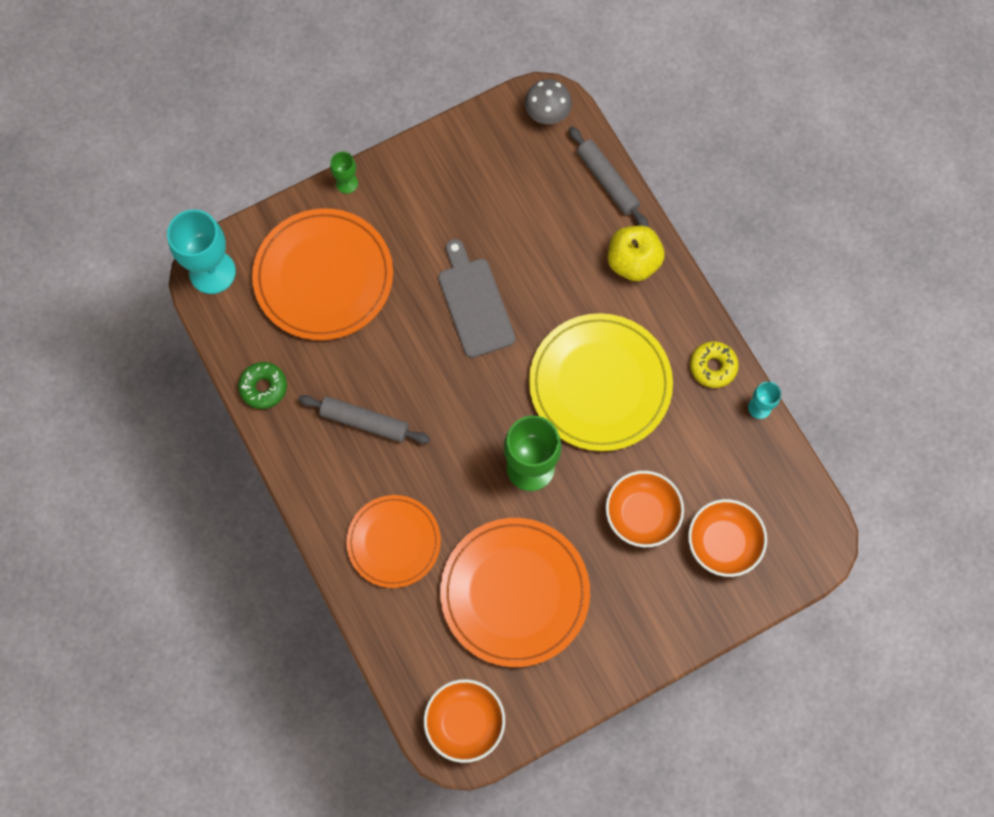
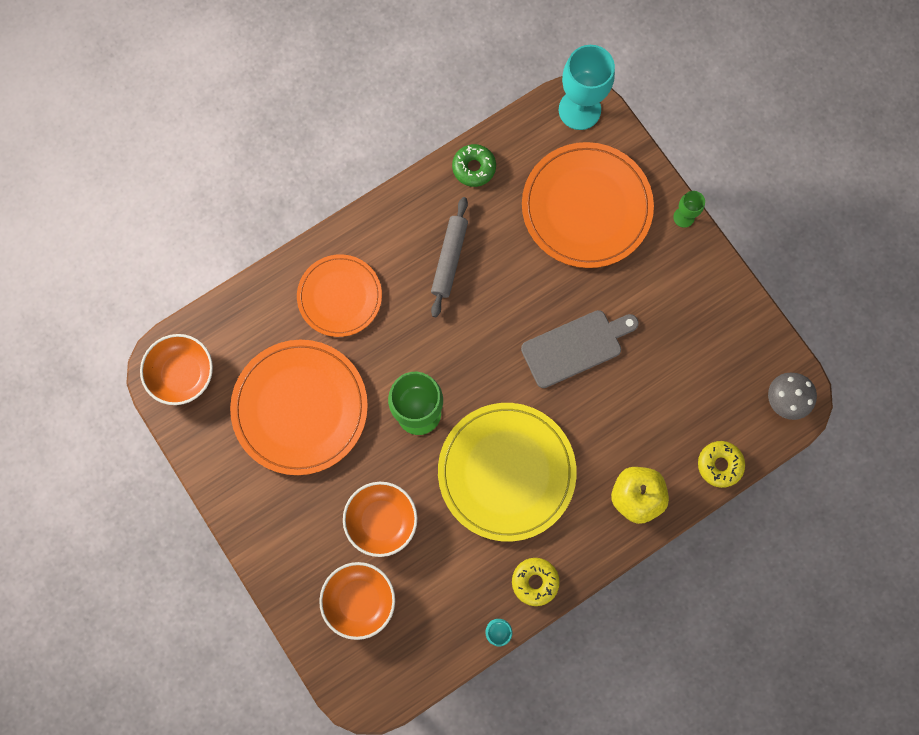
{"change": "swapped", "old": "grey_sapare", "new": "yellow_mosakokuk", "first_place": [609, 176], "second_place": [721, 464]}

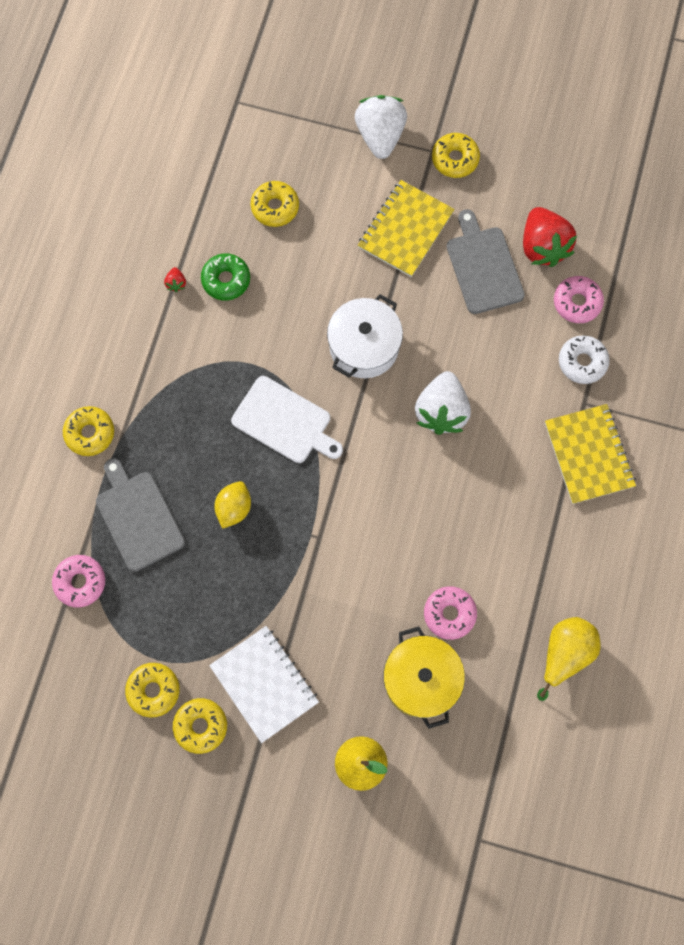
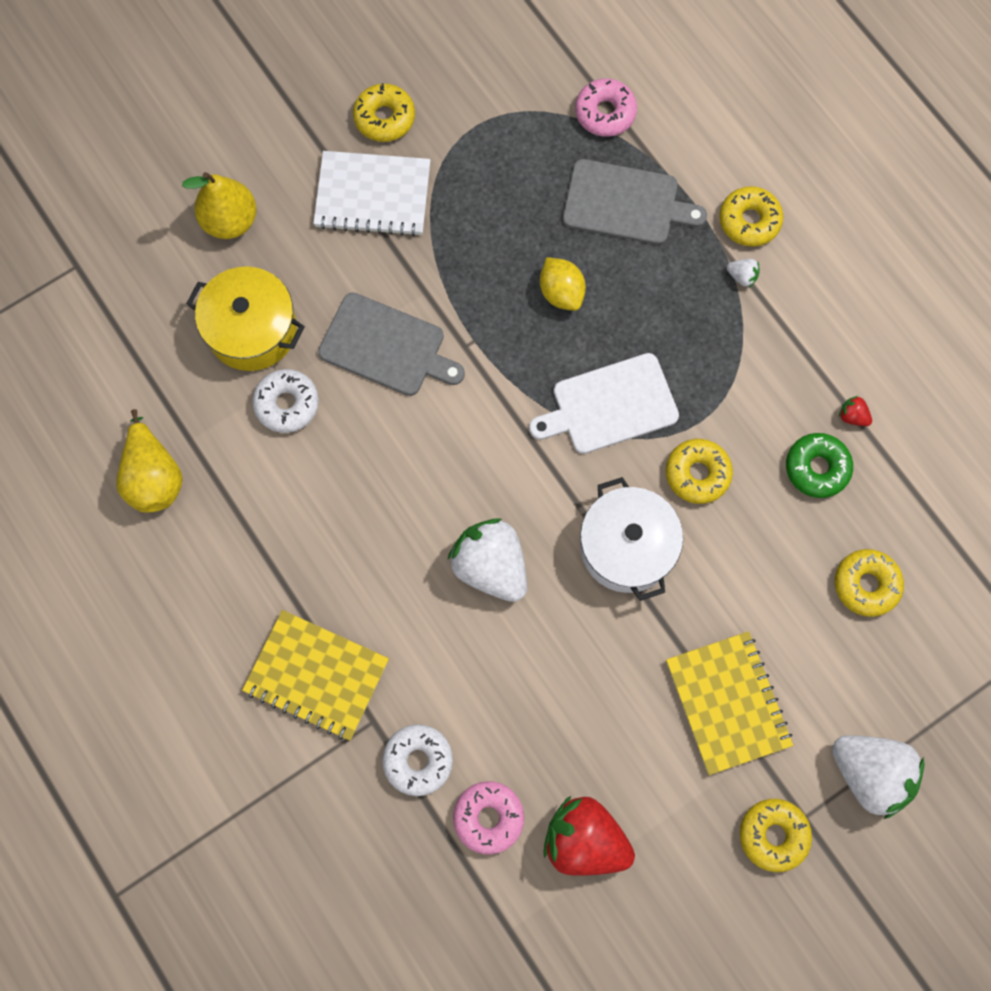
{"change": "new", "new": "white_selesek", "second_place": [743, 273]}
{"change": "shifted", "old": "yellow_mosakokuk", "first_place": [152, 690], "second_place": [699, 471]}
{"change": "shifted", "old": "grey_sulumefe", "first_place": [486, 261], "second_place": [391, 344]}
{"change": "repainted", "old": "pink_mosakokuk", "new": "white_mosakokuk", "first_place": [450, 613], "second_place": [285, 401]}

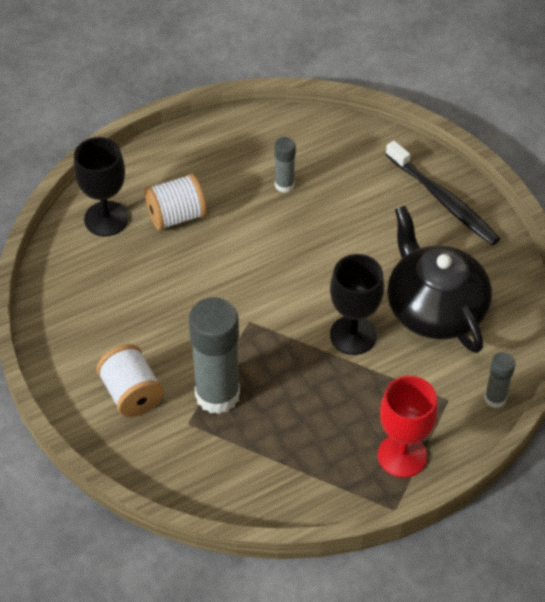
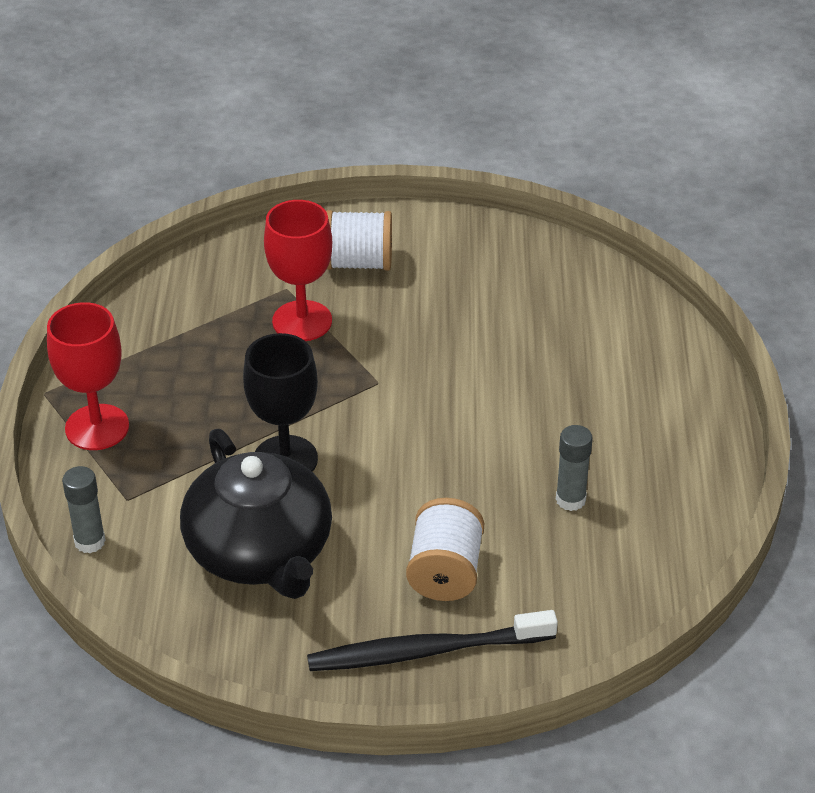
{"change": "gone", "old": "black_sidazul", "first_place": [101, 186]}
{"change": "shifted", "old": "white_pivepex", "first_place": [175, 202], "second_place": [445, 549]}
{"change": "swapped", "old": "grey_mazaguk", "new": "red_sidazul", "first_place": [214, 355], "second_place": [298, 270]}
{"change": "rotated", "old": "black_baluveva", "first_place": [439, 279], "second_place": [256, 514], "degrees": 60}

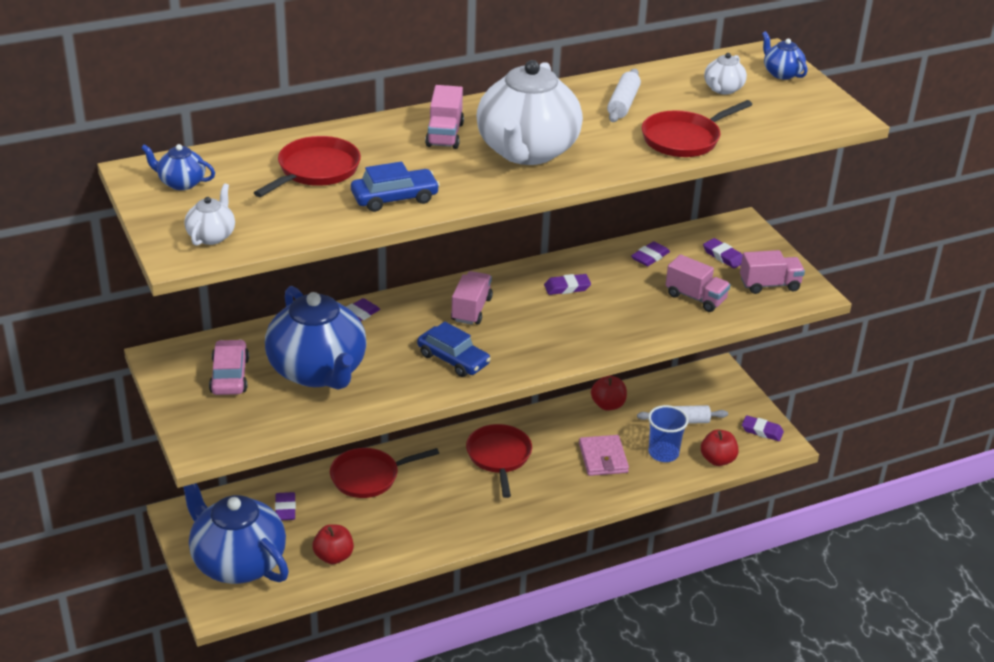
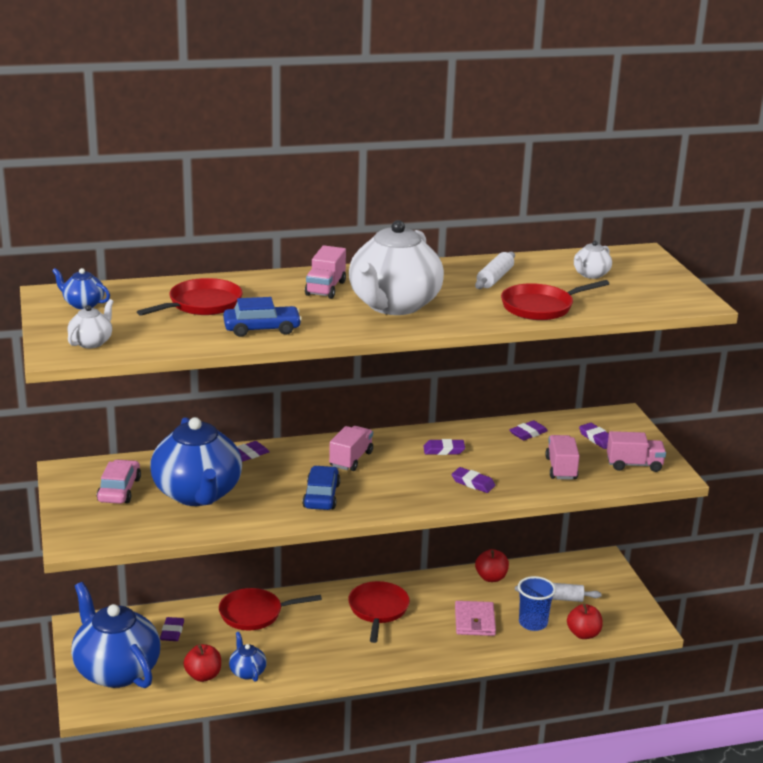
{"change": "shifted", "old": "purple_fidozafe", "first_place": [763, 428], "second_place": [474, 480]}
{"change": "shifted", "old": "blue_baluveva", "first_place": [785, 55], "second_place": [247, 657]}
{"change": "rotated", "old": "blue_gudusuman", "first_place": [454, 349], "second_place": [321, 488], "degrees": -135}
{"change": "rotated", "old": "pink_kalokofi", "first_place": [698, 283], "second_place": [562, 457], "degrees": -135}

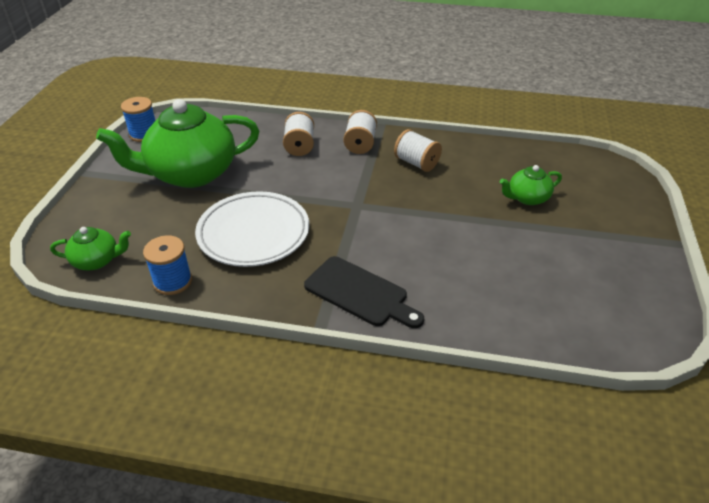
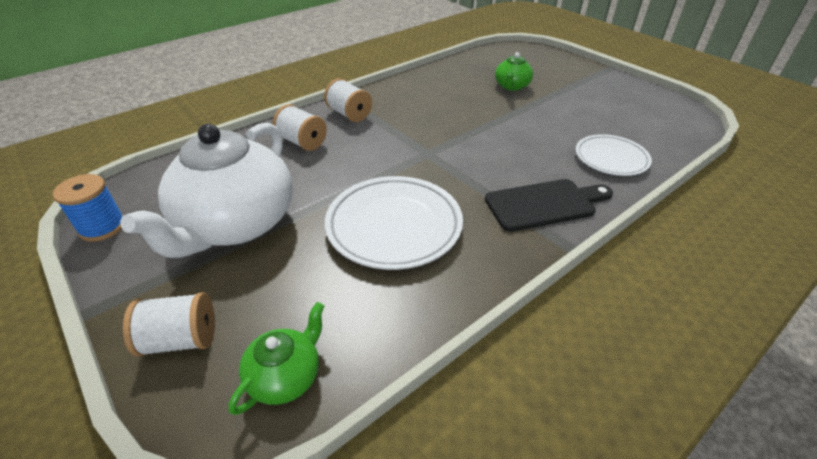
{"change": "gone", "old": "blue_pivepex", "first_place": [167, 265]}
{"change": "new", "new": "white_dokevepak", "second_place": [614, 155]}
{"change": "shifted", "old": "white_pivepex", "first_place": [418, 150], "second_place": [169, 324]}
{"change": "repainted", "old": "green_baluveva", "new": "white_baluveva", "first_place": [177, 143], "second_place": [206, 190]}

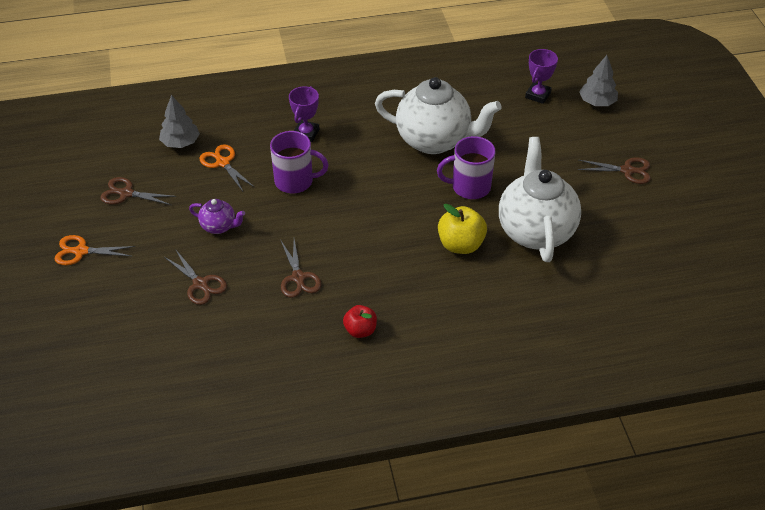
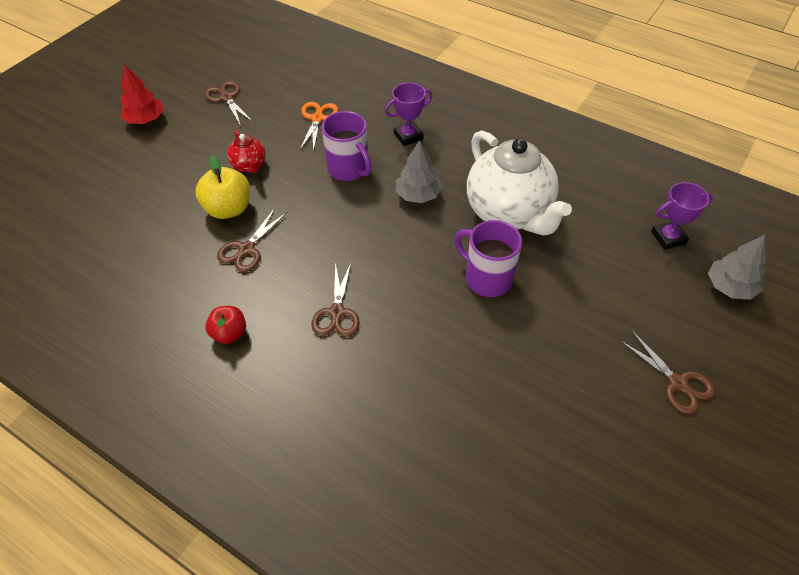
{"change": "gone", "old": "white_baluveva", "first_place": [540, 199]}
{"change": "shifted", "old": "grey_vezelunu", "first_place": [179, 121], "second_place": [419, 171]}
{"change": "shifted", "old": "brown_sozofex", "first_place": [195, 277], "second_place": [335, 299]}
{"change": "shifted", "old": "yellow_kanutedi", "first_place": [462, 229], "second_place": [222, 187]}
{"change": "swapped", "old": "orange_sozofex", "new": "red_vezelunu", "first_place": [94, 250], "second_place": [142, 94]}
{"change": "repainted", "old": "purple_baluveva", "new": "red_baluveva", "first_place": [217, 216], "second_place": [246, 151]}

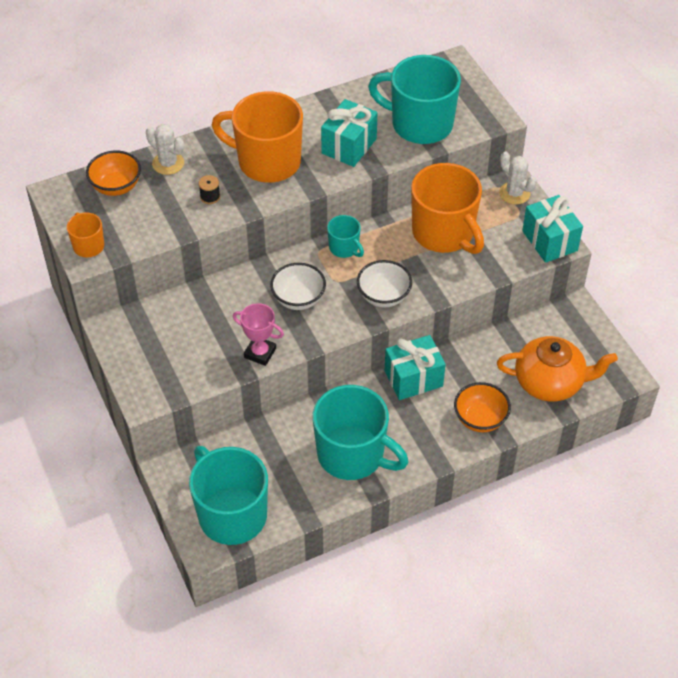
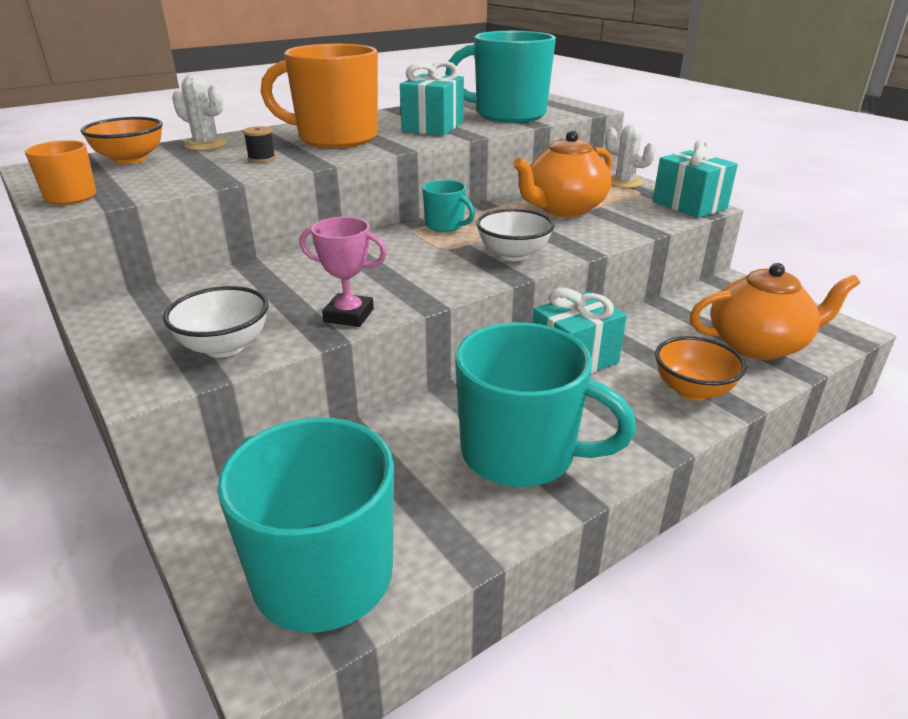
{"change": "shifted", "old": "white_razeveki", "first_place": [298, 286], "second_place": [216, 322]}
{"change": "swapped", "old": "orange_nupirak", "new": "orange_baluveva", "first_place": [447, 208], "second_place": [562, 173]}

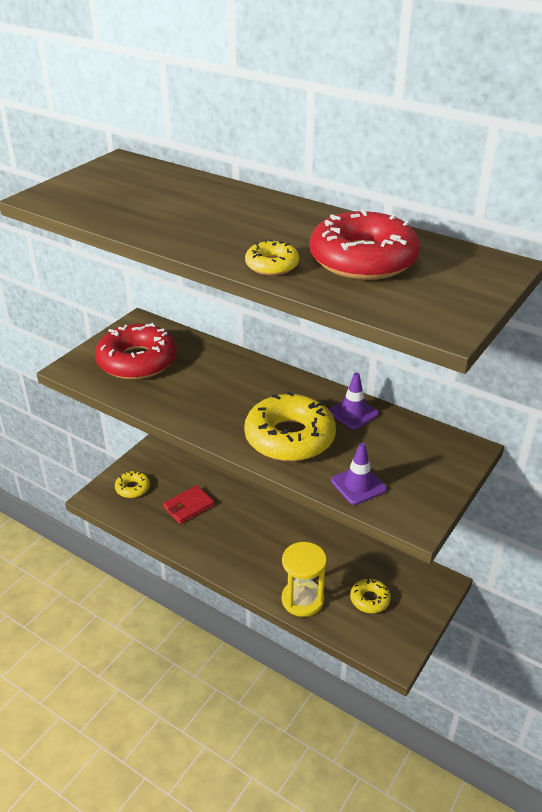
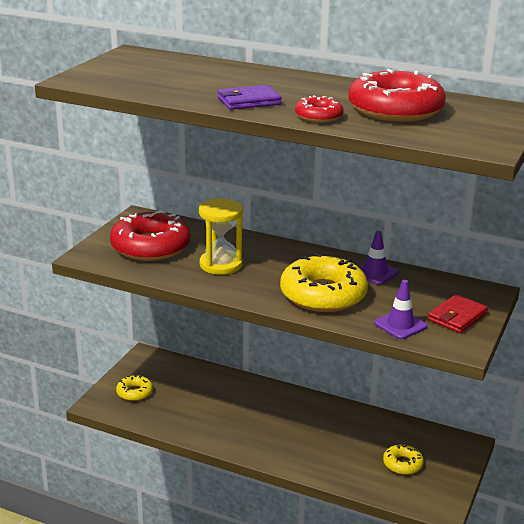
{"change": "new", "new": "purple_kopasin", "second_place": [250, 97]}
{"change": "shifted", "old": "red_kopasin", "first_place": [188, 504], "second_place": [458, 313]}
{"change": "shifted", "old": "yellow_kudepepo", "first_place": [304, 579], "second_place": [221, 236]}
{"change": "repainted", "old": "yellow_mosakokuk", "new": "red_mosakokuk", "first_place": [272, 257], "second_place": [319, 109]}

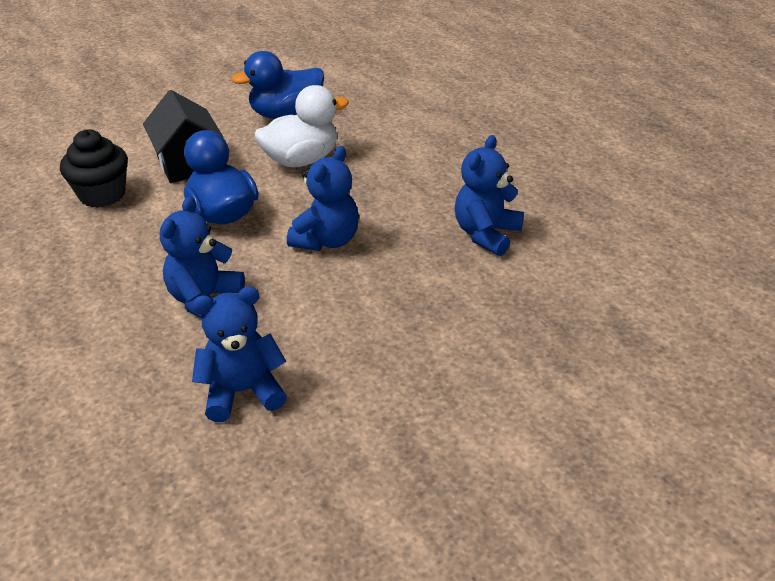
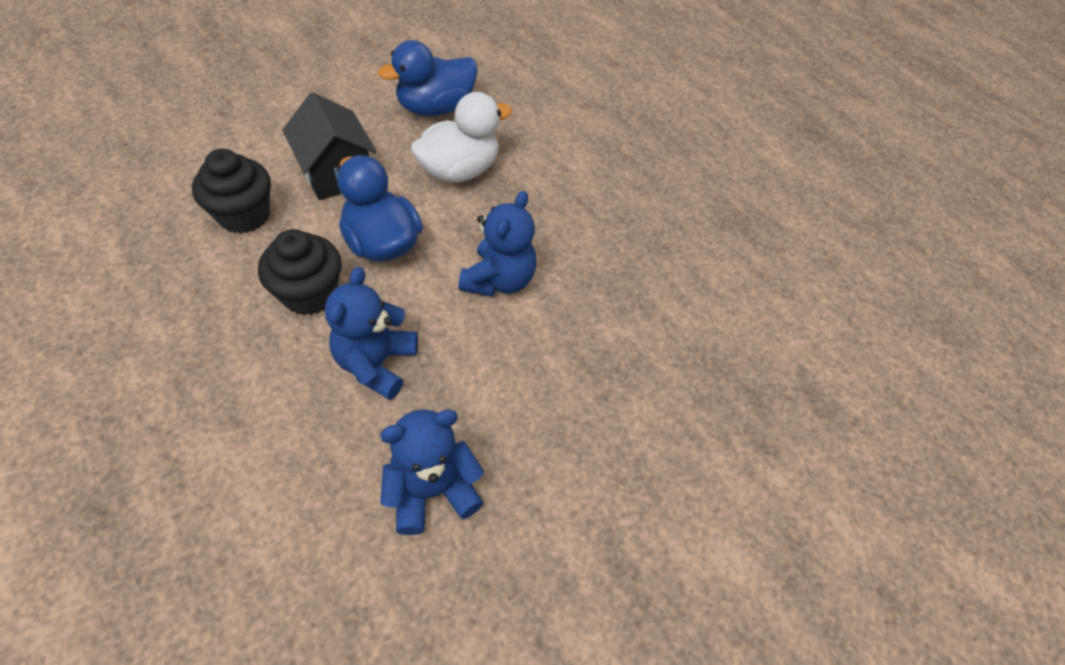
{"change": "gone", "old": "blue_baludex", "first_place": [489, 195]}
{"change": "new", "new": "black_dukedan", "second_place": [300, 272]}

